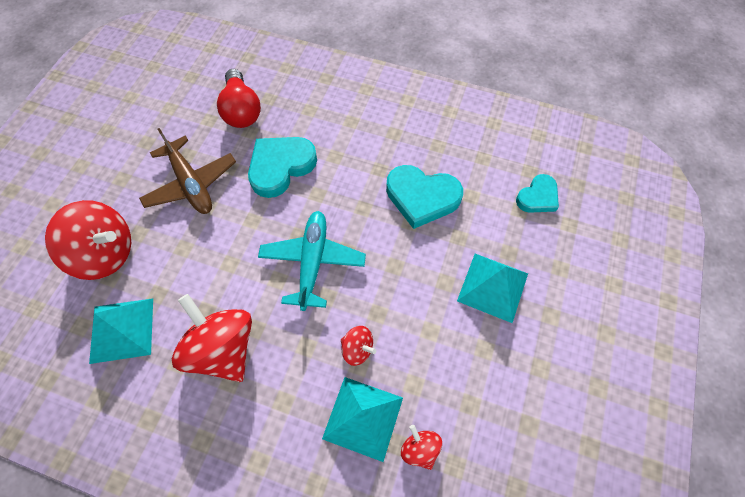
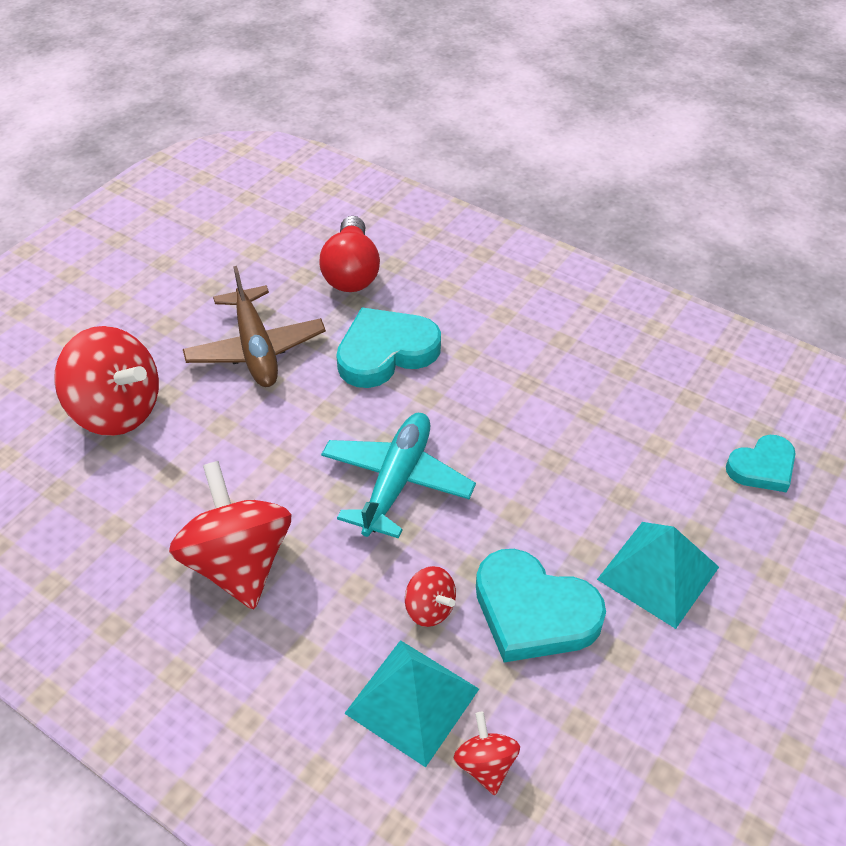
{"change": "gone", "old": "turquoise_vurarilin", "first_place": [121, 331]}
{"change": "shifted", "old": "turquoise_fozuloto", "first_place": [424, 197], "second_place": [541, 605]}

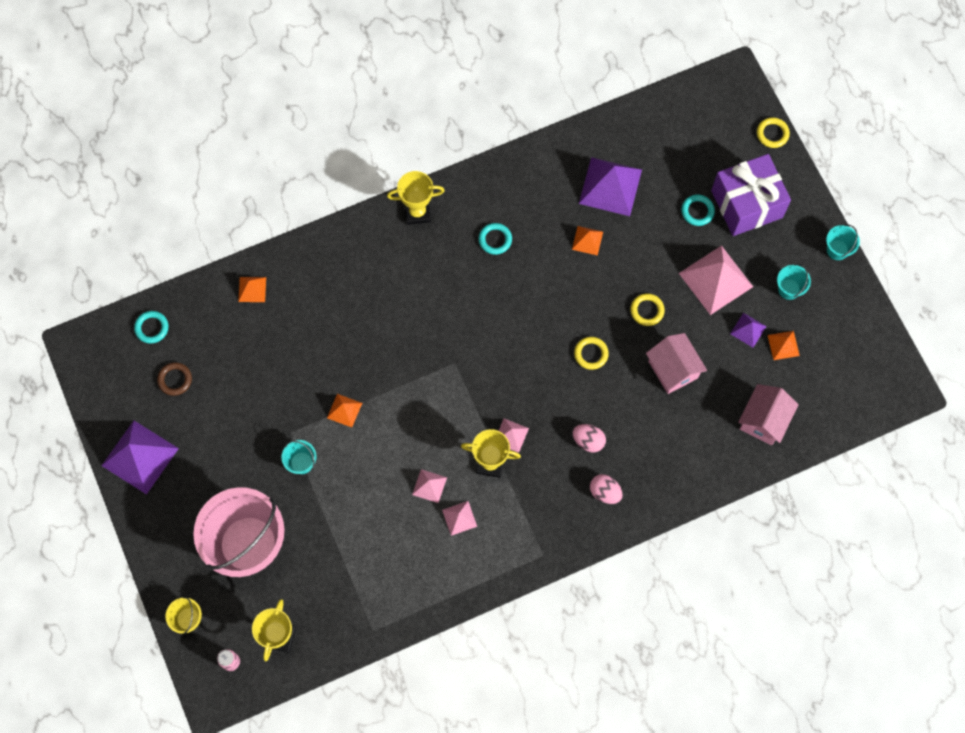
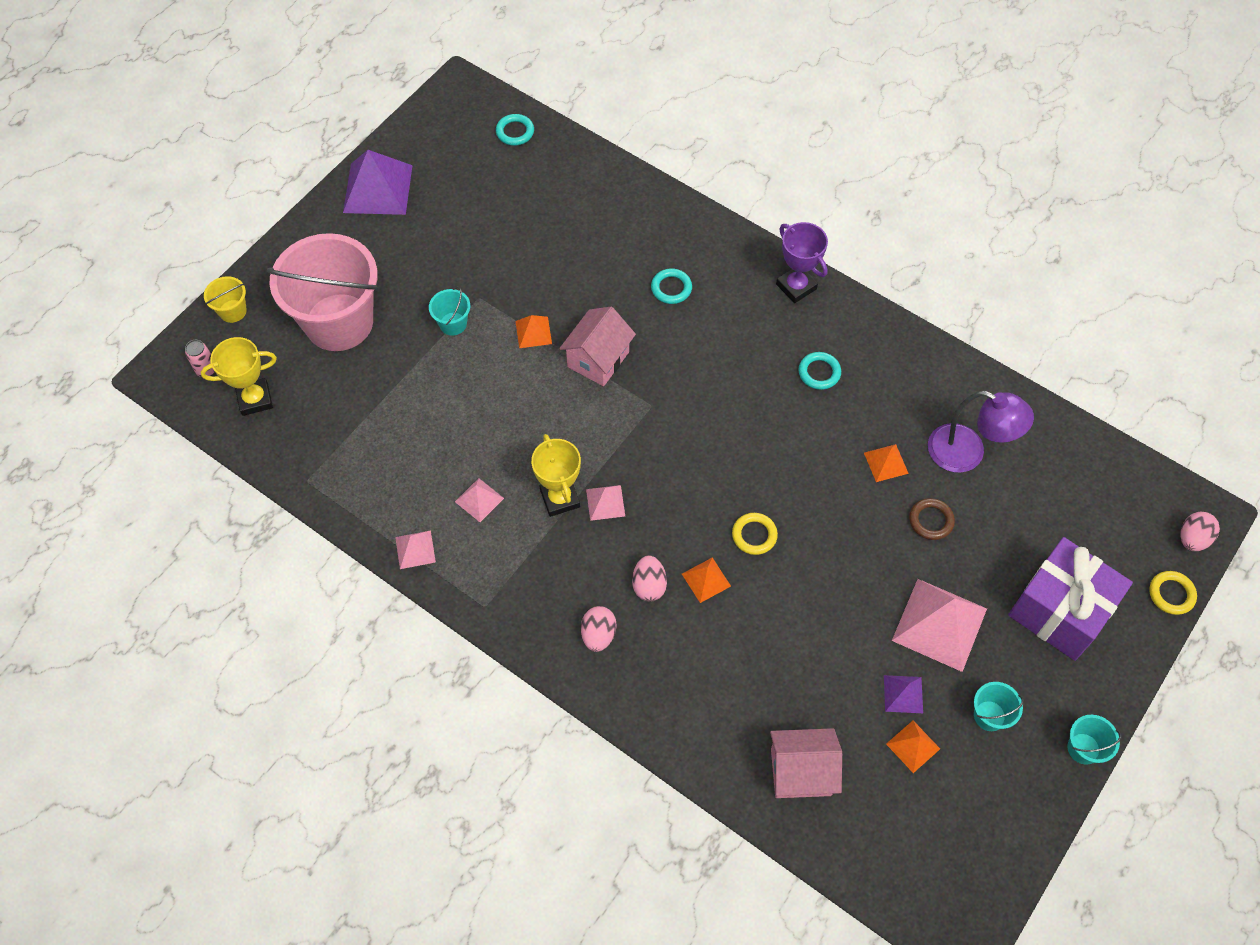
{"change": "gone", "old": "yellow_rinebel", "first_place": [647, 310]}
{"change": "new", "new": "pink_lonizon", "second_place": [1200, 531]}
{"change": "shifted", "old": "brown_rinebel", "first_place": [174, 379], "second_place": [932, 519]}
{"change": "shifted", "old": "orange_vurarilin", "first_place": [252, 289], "second_place": [706, 580]}
{"change": "shifted", "old": "pink_vurarilin", "first_place": [429, 486], "second_place": [415, 549]}
{"change": "shifted", "old": "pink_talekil", "first_place": [676, 363], "second_place": [597, 346]}
{"change": "shifted", "old": "turquoise_rinebel", "first_place": [698, 210], "second_place": [671, 286]}
{"change": "swapped", "old": "purple_vurarilin", "new": "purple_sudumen", "first_place": [610, 186], "second_place": [981, 432]}
{"change": "repainted", "old": "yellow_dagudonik", "new": "purple_dagudonik", "first_place": [416, 198], "second_place": [802, 262]}

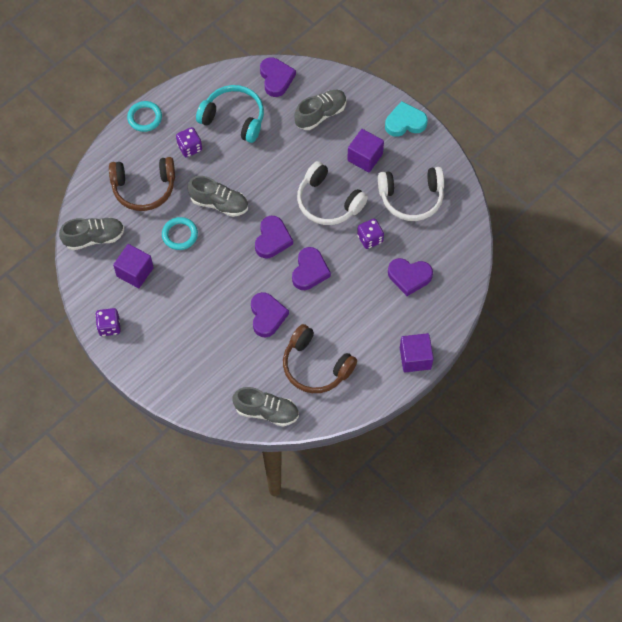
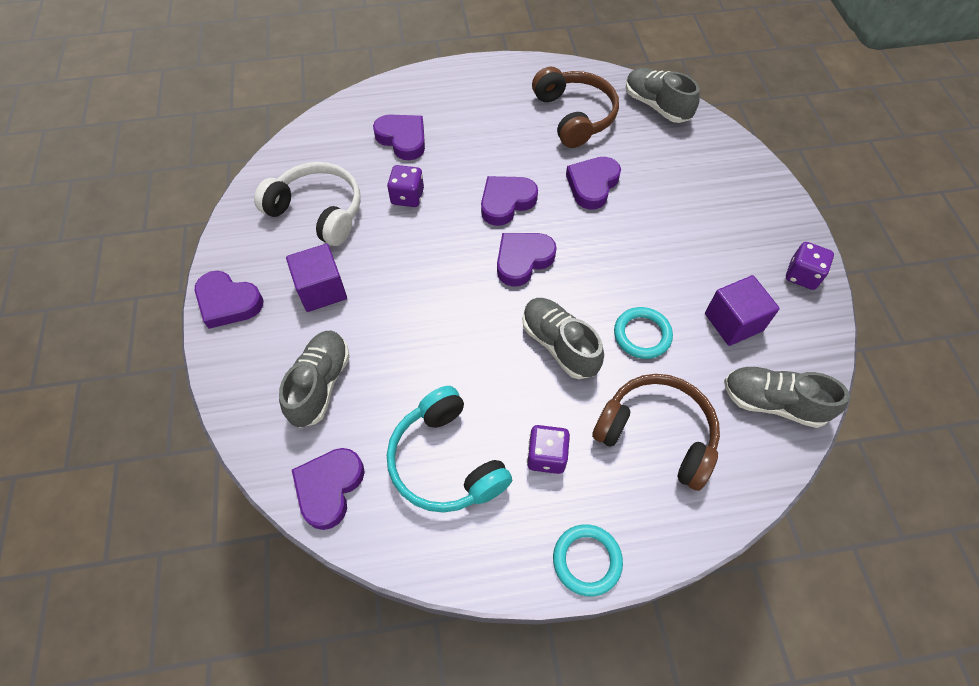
{"change": "gone", "old": "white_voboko", "first_place": [332, 193]}
{"change": "gone", "old": "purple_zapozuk", "first_place": [417, 352]}
{"change": "repainted", "old": "turquoise_fozuloto", "new": "purple_fozuloto", "first_place": [406, 119], "second_place": [229, 300]}
{"change": "rotated", "old": "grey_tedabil", "first_place": [320, 110], "second_place": [314, 379], "degrees": 105}

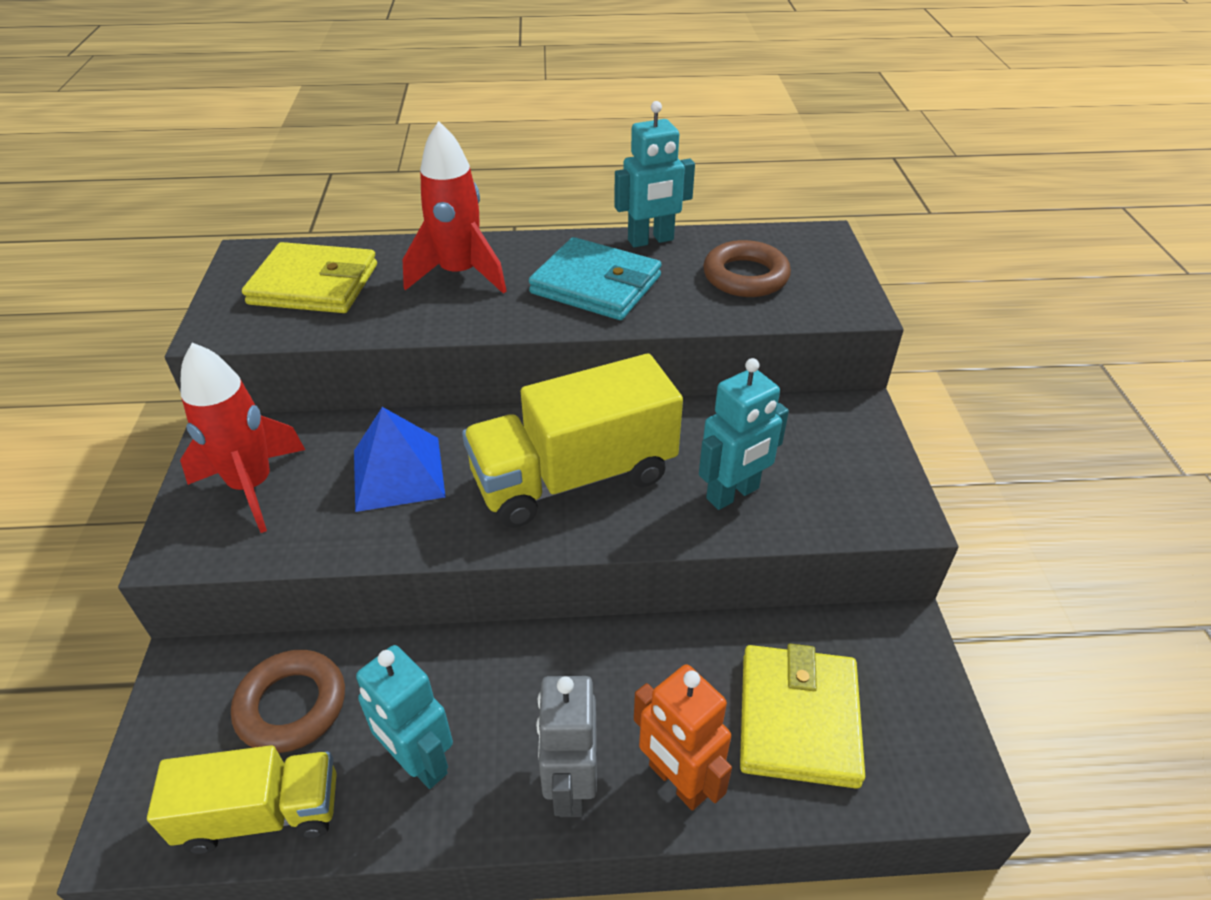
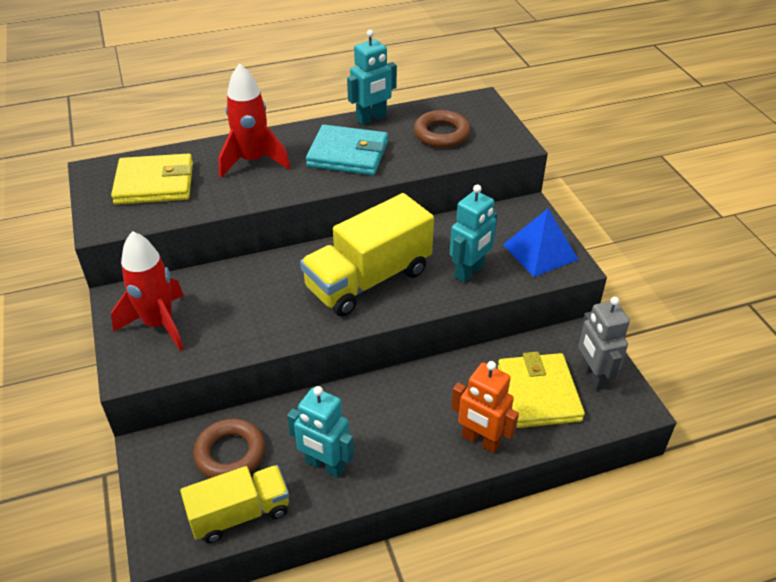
{"change": "shifted", "old": "blue_vurarilin", "first_place": [400, 459], "second_place": [541, 243]}
{"change": "shifted", "old": "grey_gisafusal", "first_place": [566, 746], "second_place": [604, 344]}

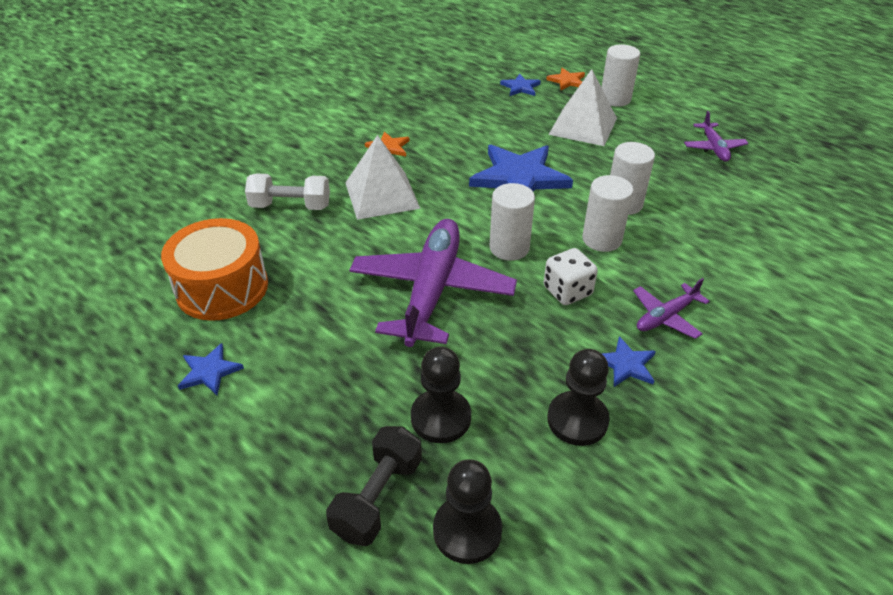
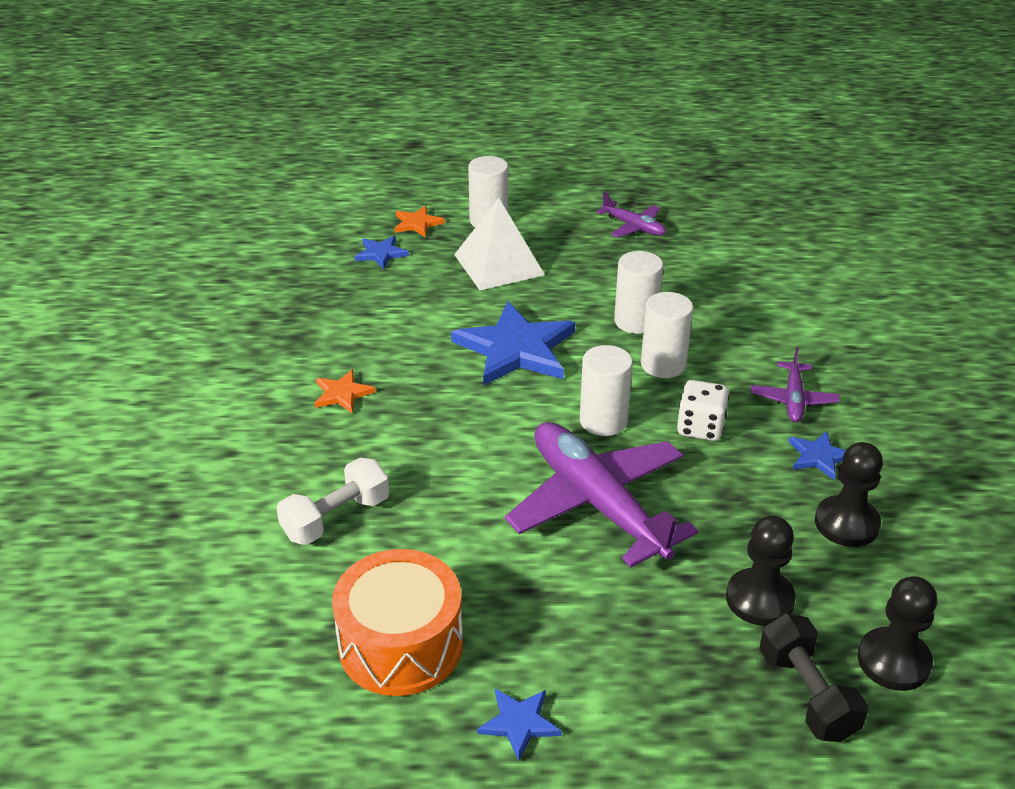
{"change": "gone", "old": "white_vurarilin", "first_place": [383, 177]}

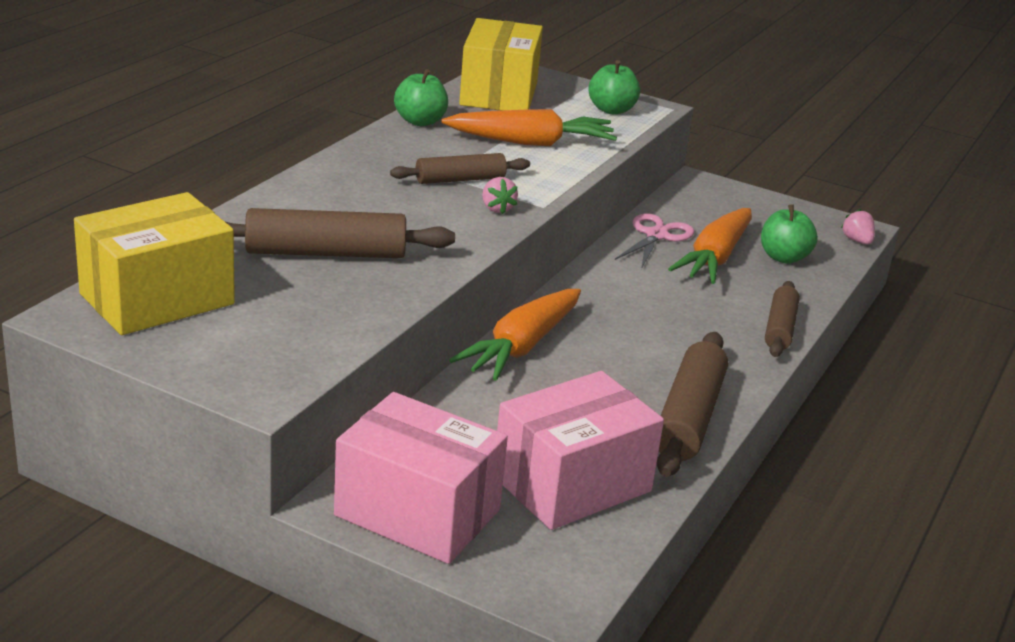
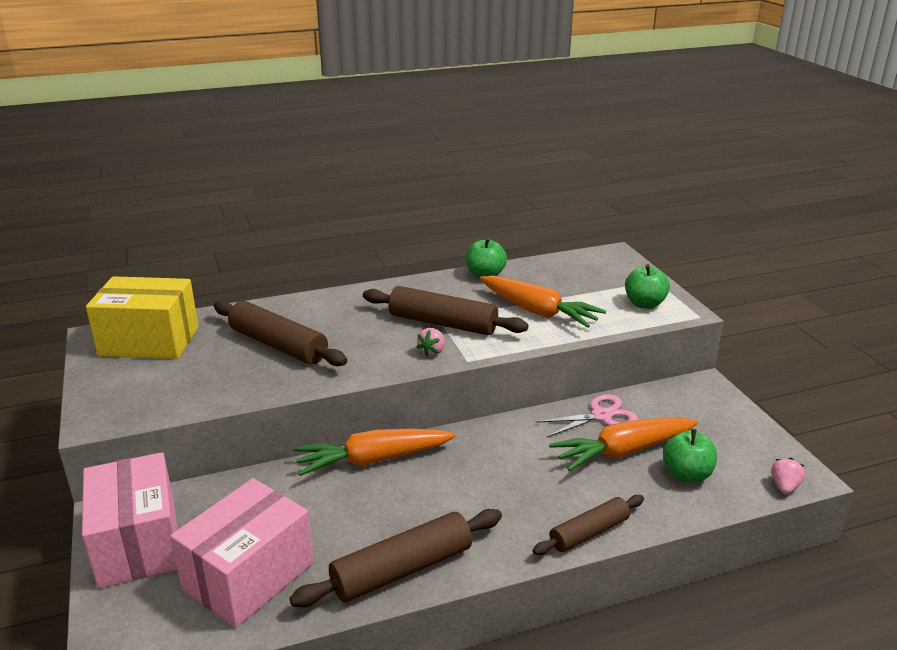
{"change": "gone", "old": "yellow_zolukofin", "first_place": [501, 64]}
{"change": "rotated", "old": "pink_zolukofin", "first_place": [580, 450], "second_place": [242, 553], "degrees": -60}
{"change": "scaled", "old": "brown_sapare", "first_place": [460, 168], "second_place": [445, 310], "factor": 1.57}

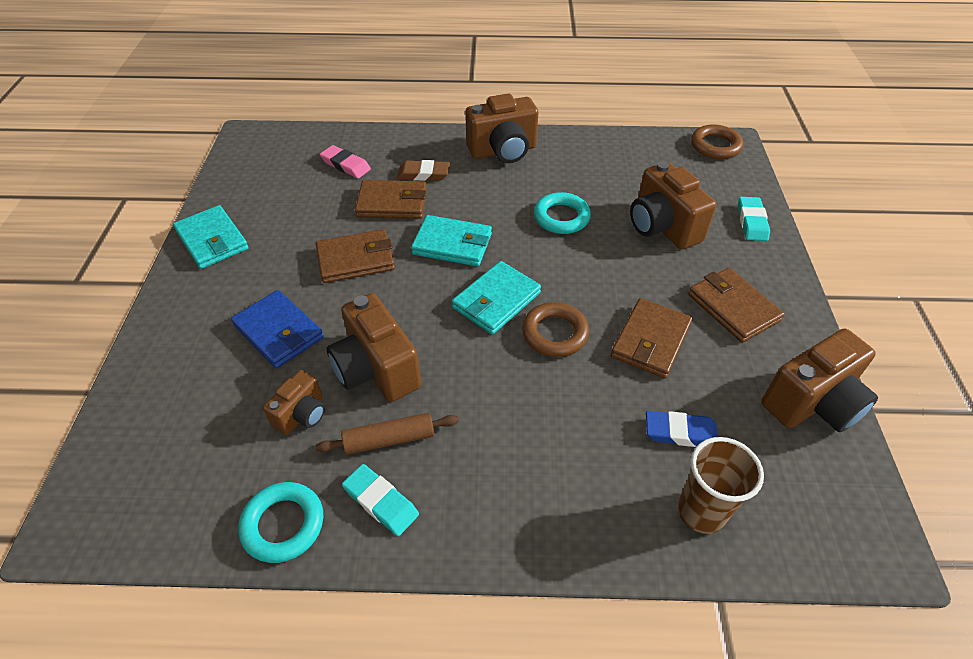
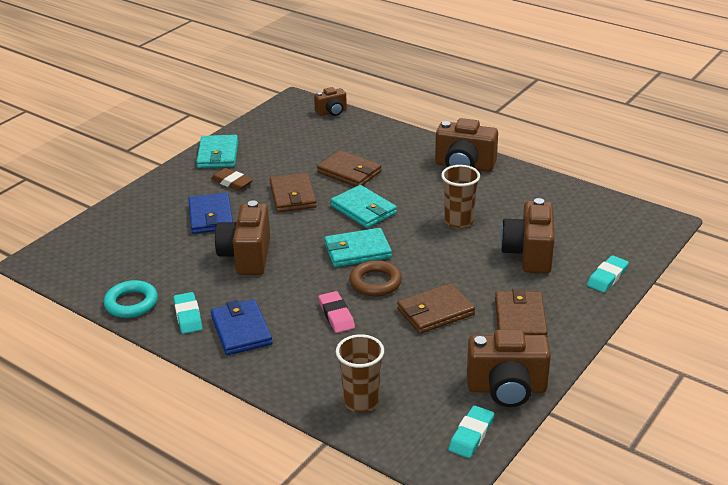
{"change": "gone", "old": "brown_sapare", "first_place": [387, 434]}
{"change": "gone", "old": "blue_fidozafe", "first_place": [682, 429]}
{"change": "gone", "old": "brown_rinebel", "first_place": [717, 141]}
{"change": "new", "new": "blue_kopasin", "second_place": [242, 327]}
{"change": "new", "new": "turquoise_fidozafe", "second_place": [471, 431]}
{"change": "shifted", "old": "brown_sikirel", "first_place": [294, 402], "second_place": [330, 101]}
{"change": "shifted", "old": "pink_fidozafe", "first_place": [345, 161], "second_place": [337, 312]}
{"change": "shifted", "old": "brown_fidozafe", "first_place": [423, 170], "second_place": [232, 179]}
{"change": "swapped", "old": "turquoise_rinebel", "new": "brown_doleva", "first_place": [562, 213], "second_place": [460, 197]}
{"change": "rotated", "old": "brown_kopasin", "first_place": [355, 256], "second_place": [293, 192], "degrees": 60}

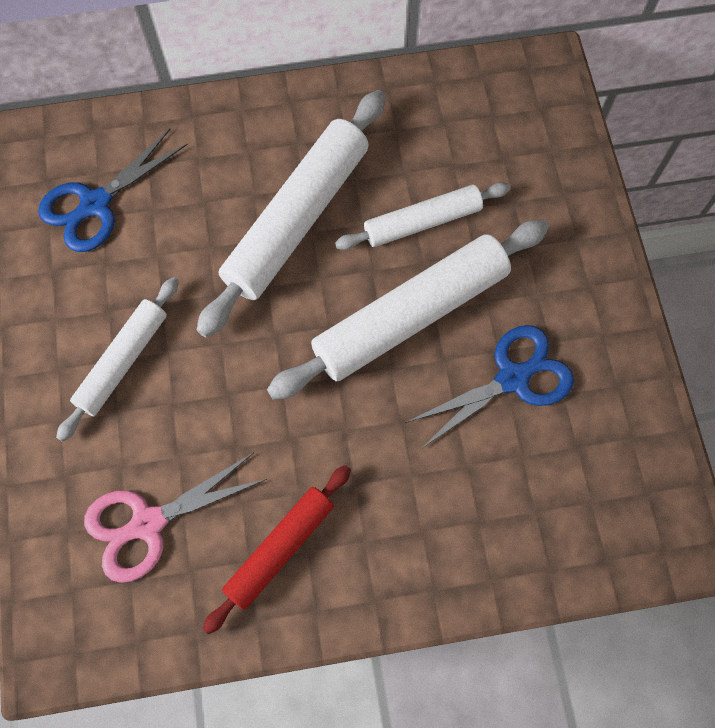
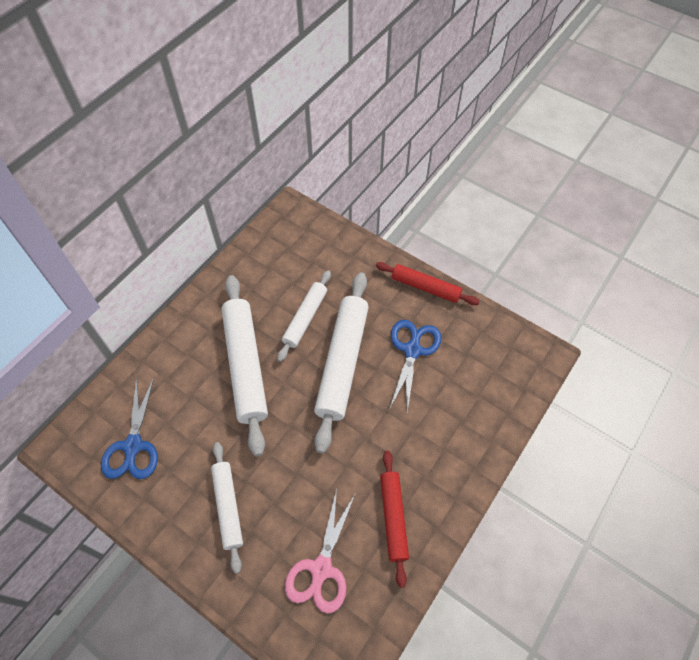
{"change": "new", "new": "red_sapare", "second_place": [428, 283]}

